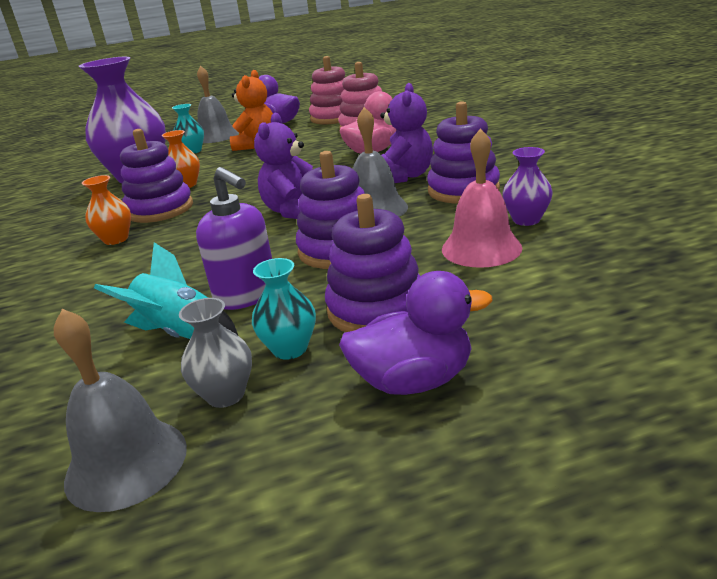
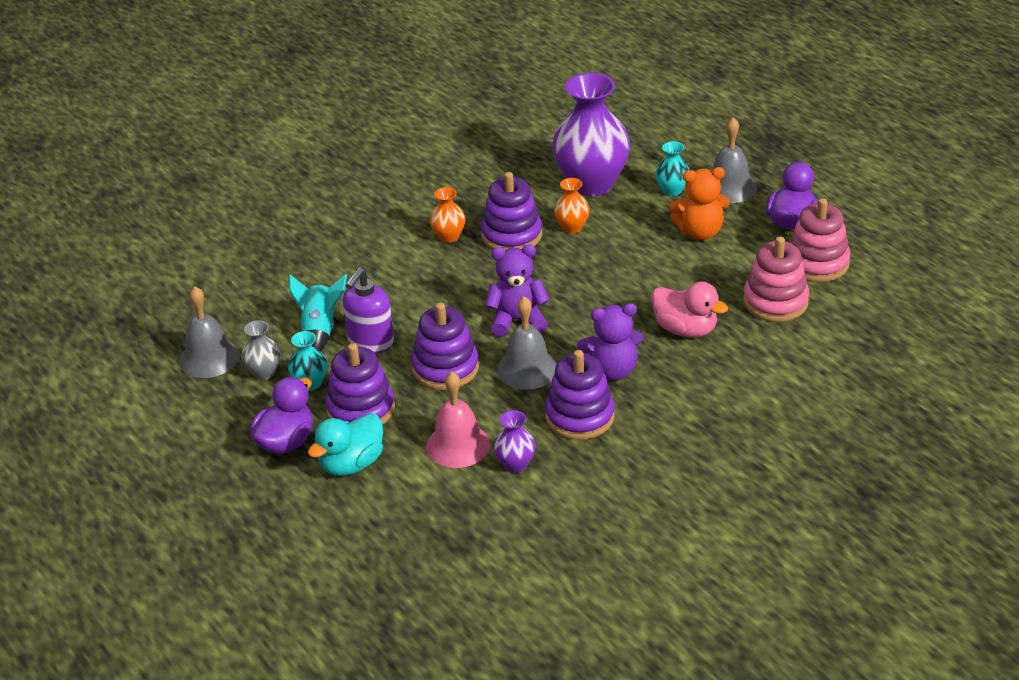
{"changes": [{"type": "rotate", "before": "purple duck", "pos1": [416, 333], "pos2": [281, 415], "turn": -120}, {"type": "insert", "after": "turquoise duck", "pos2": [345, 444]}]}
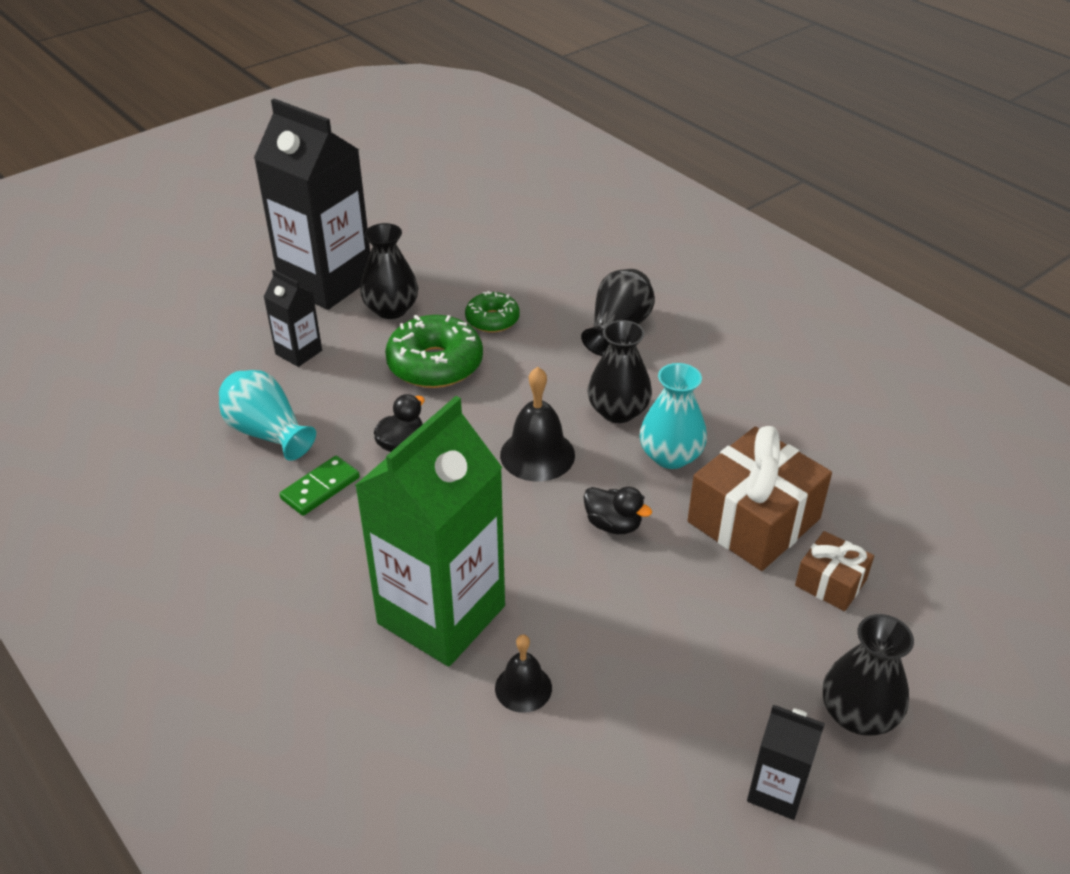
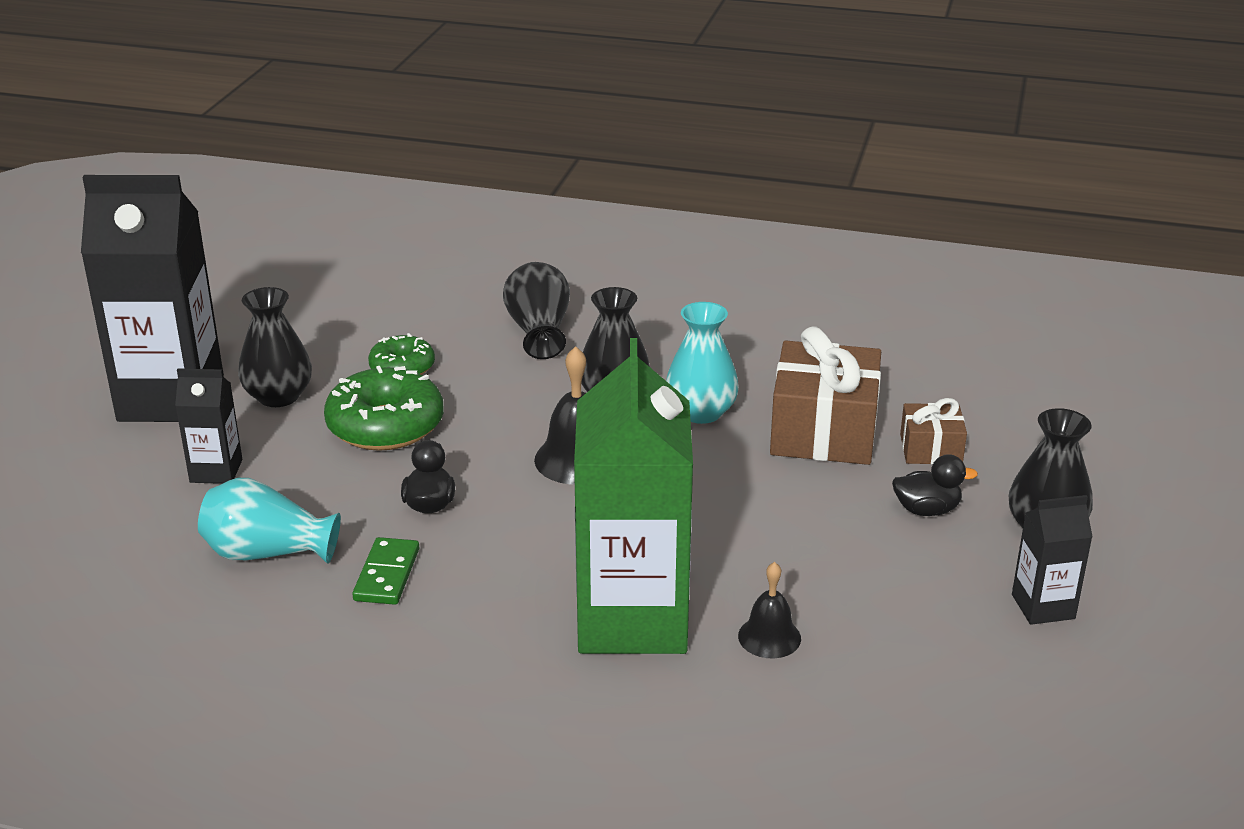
{"changes": [{"type": "move", "before": "black duck", "pos1": [618, 510], "pos2": [935, 485]}]}
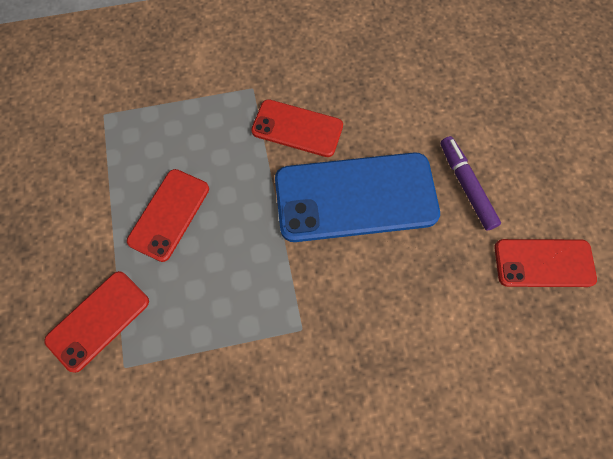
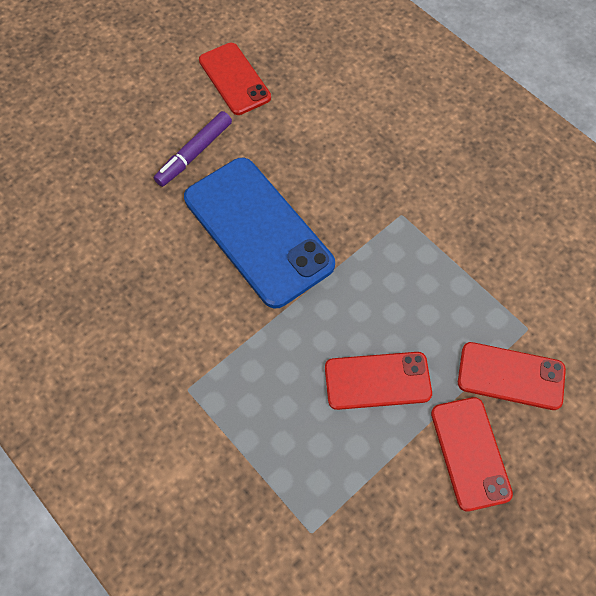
{"changes": [{"type": "move", "before": "red phone", "pos1": [297, 128], "pos2": [472, 454]}]}
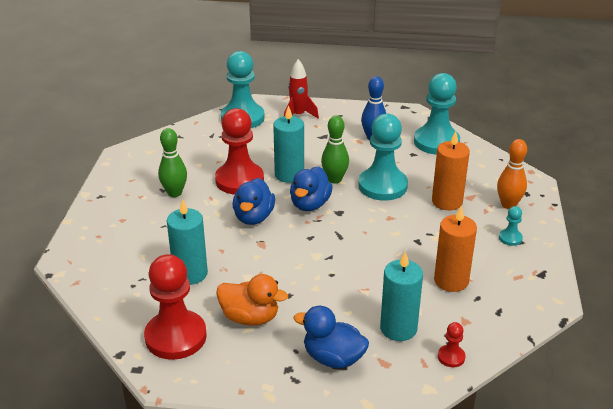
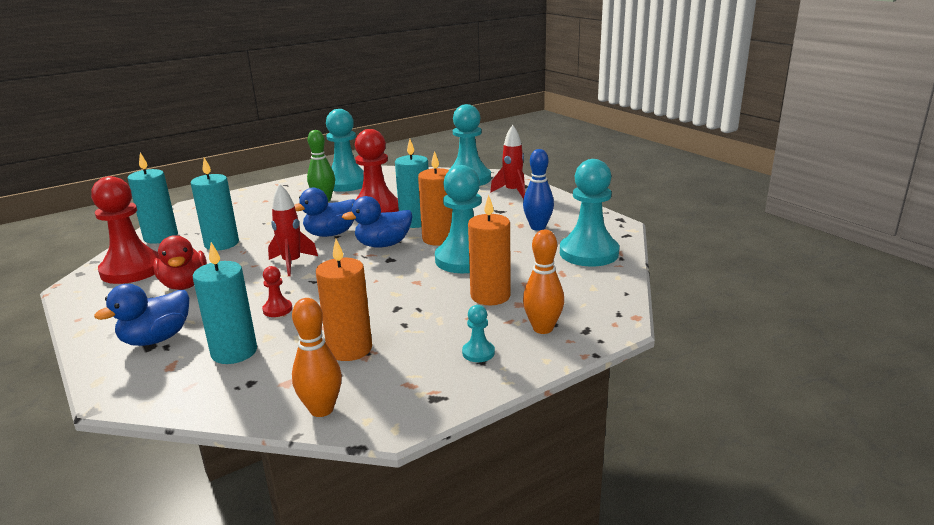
{"changes": [{"type": "recolor", "before": "orange duck", "after": "red duck", "pos1": [252, 300], "pos2": [180, 262]}, {"type": "rotate", "before": "blue duck", "pos1": [331, 337], "pos2": [141, 315], "turn": -120}, {"type": "replace", "before": "green bowling pin", "after": "orange candle", "pos1": [335, 149], "pos2": [435, 198]}, {"type": "move", "before": "red pawn", "pos1": [452, 344], "pos2": [277, 291]}, {"type": "insert", "after": "turquoise candle", "pos2": [152, 198]}, {"type": "insert", "after": "red rocket", "pos2": [293, 230]}, {"type": "insert", "after": "orange bowling pin", "pos2": [317, 357]}, {"type": "insert", "after": "turquoise pawn", "pos2": [345, 150]}]}
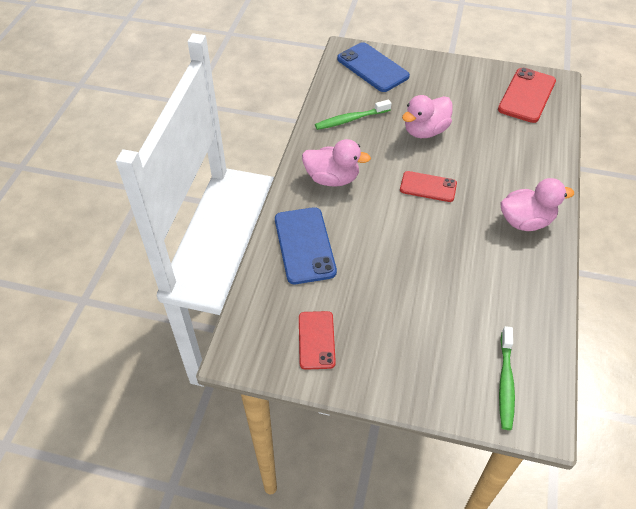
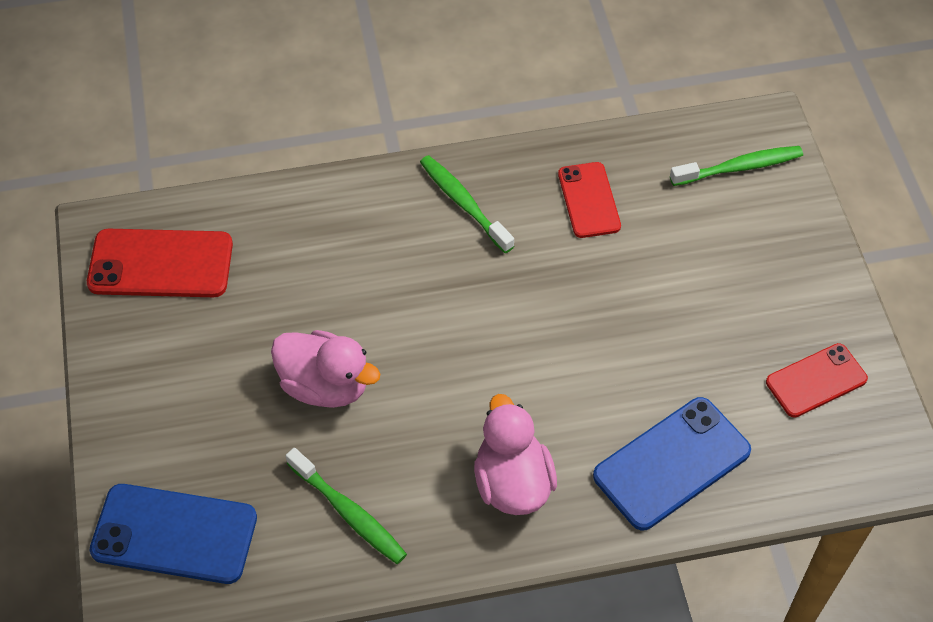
{"changes": [{"type": "rotate", "before": "blue phone", "pos1": [373, 67], "pos2": [173, 534], "turn": 75}, {"type": "move", "before": "red phone", "pos1": [428, 186], "pos2": [589, 200]}, {"type": "replace", "before": "pink duck", "after": "green toothbrush", "pos1": [537, 204], "pos2": [467, 204]}]}
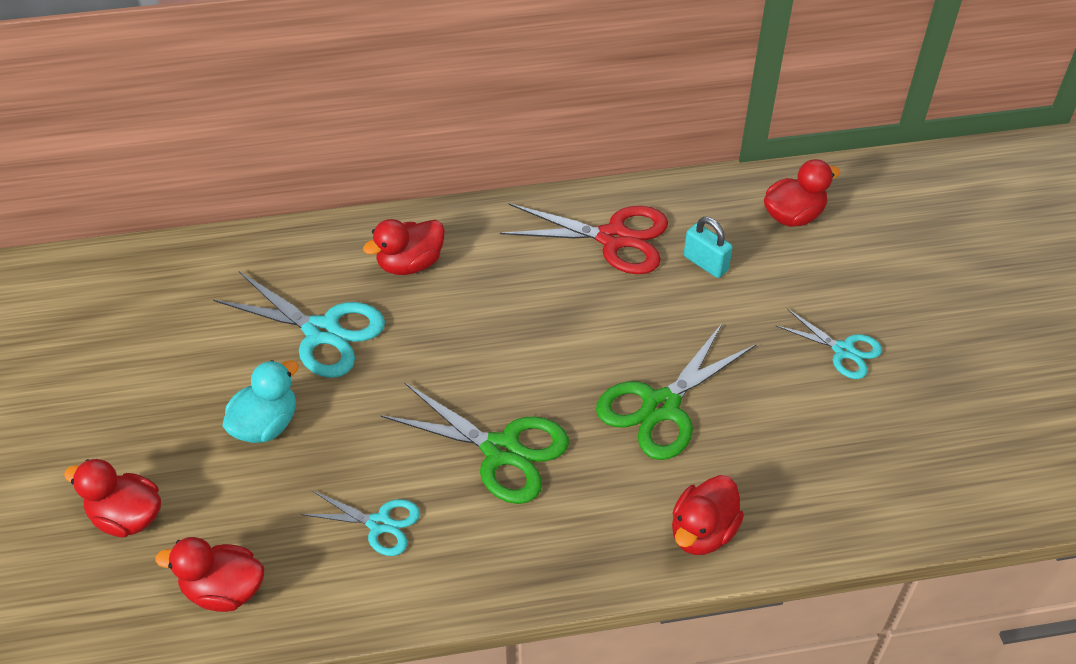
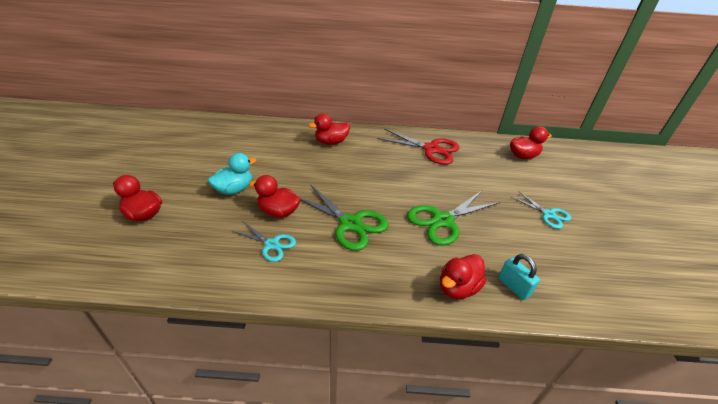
{"changes": [{"type": "move", "before": "red duck", "pos1": [209, 574], "pos2": [275, 196]}, {"type": "delete", "before": "turquoise scissors", "pos1": [299, 324]}, {"type": "move", "before": "turquoise padlock", "pos1": [708, 247], "pos2": [519, 277]}]}
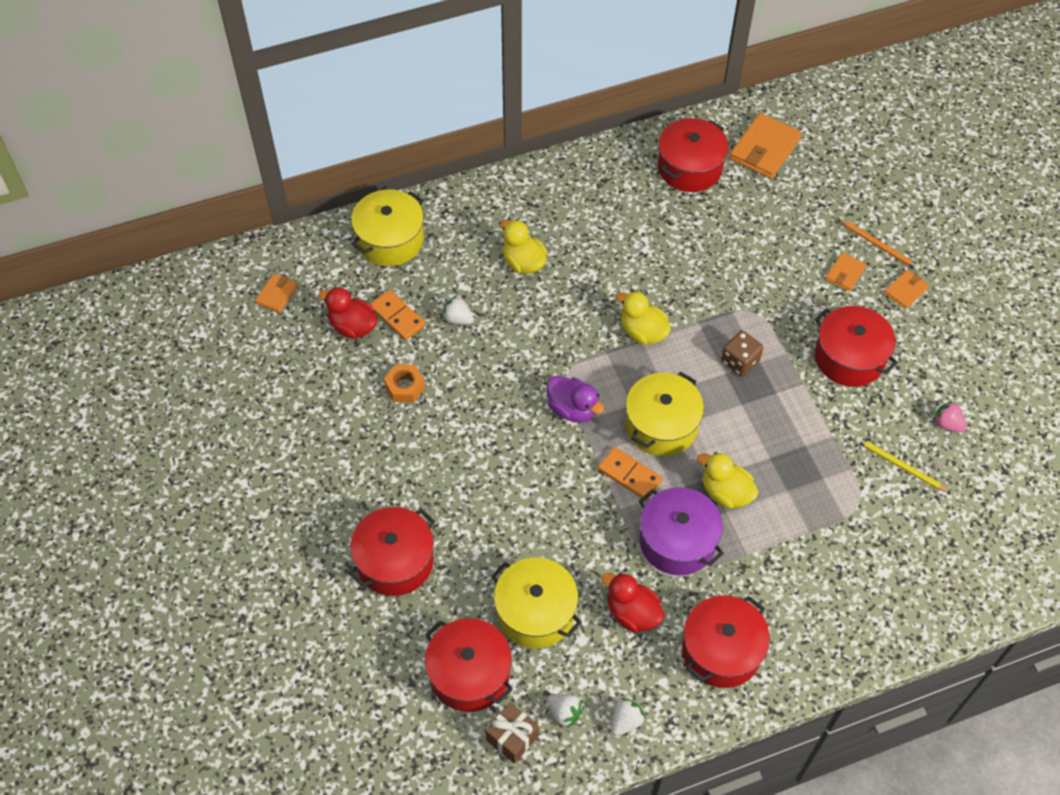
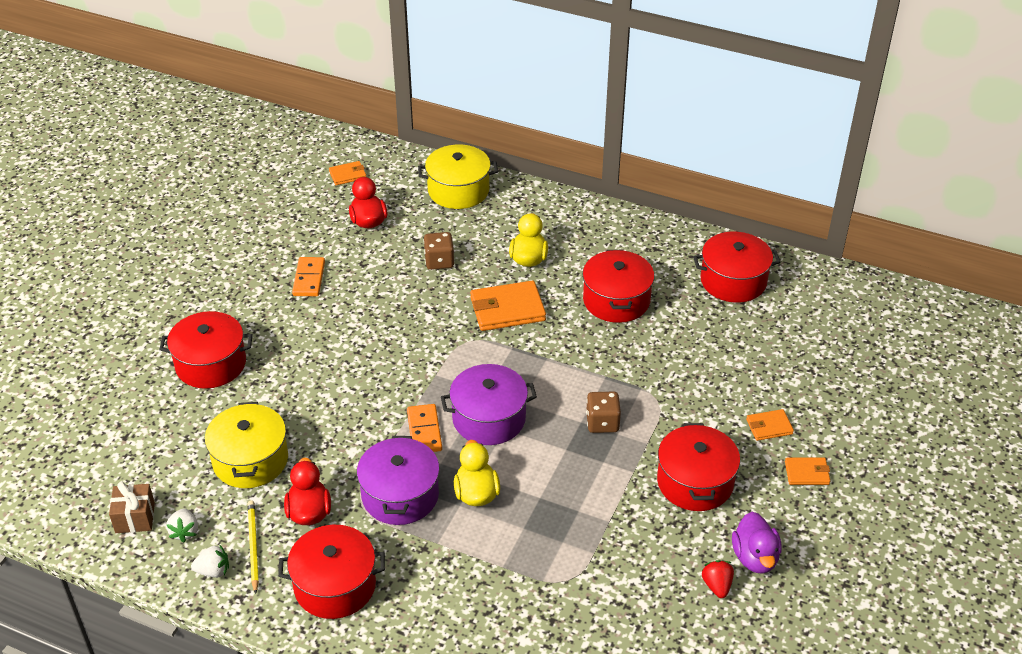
{"changes": [{"type": "move", "before": "orange domino", "pos1": [398, 315], "pos2": [308, 276]}, {"type": "delete", "before": "orange nut", "pos1": [404, 383]}, {"type": "move", "before": "red pot", "pos1": [469, 665], "pos2": [618, 286]}, {"type": "replace", "before": "white strawberry", "after": "brown dice", "pos1": [458, 310], "pos2": [439, 251]}, {"type": "move", "before": "purple duck", "pos1": [575, 399], "pos2": [756, 543]}, {"type": "delete", "before": "yellow duck", "pos1": [643, 318]}, {"type": "recolor", "before": "yellow pot", "after": "purple pot", "pos1": [664, 414], "pos2": [489, 404]}, {"type": "move", "before": "orange wallet", "pos1": [765, 146], "pos2": [508, 306]}, {"type": "delete", "before": "orange pencil", "pos1": [878, 244]}, {"type": "move", "before": "yellow pencil", "pos1": [903, 464], "pos2": [253, 547]}, {"type": "recolor", "before": "pink strawberry", "after": "red strawberry", "pos1": [950, 416], "pos2": [718, 579]}]}
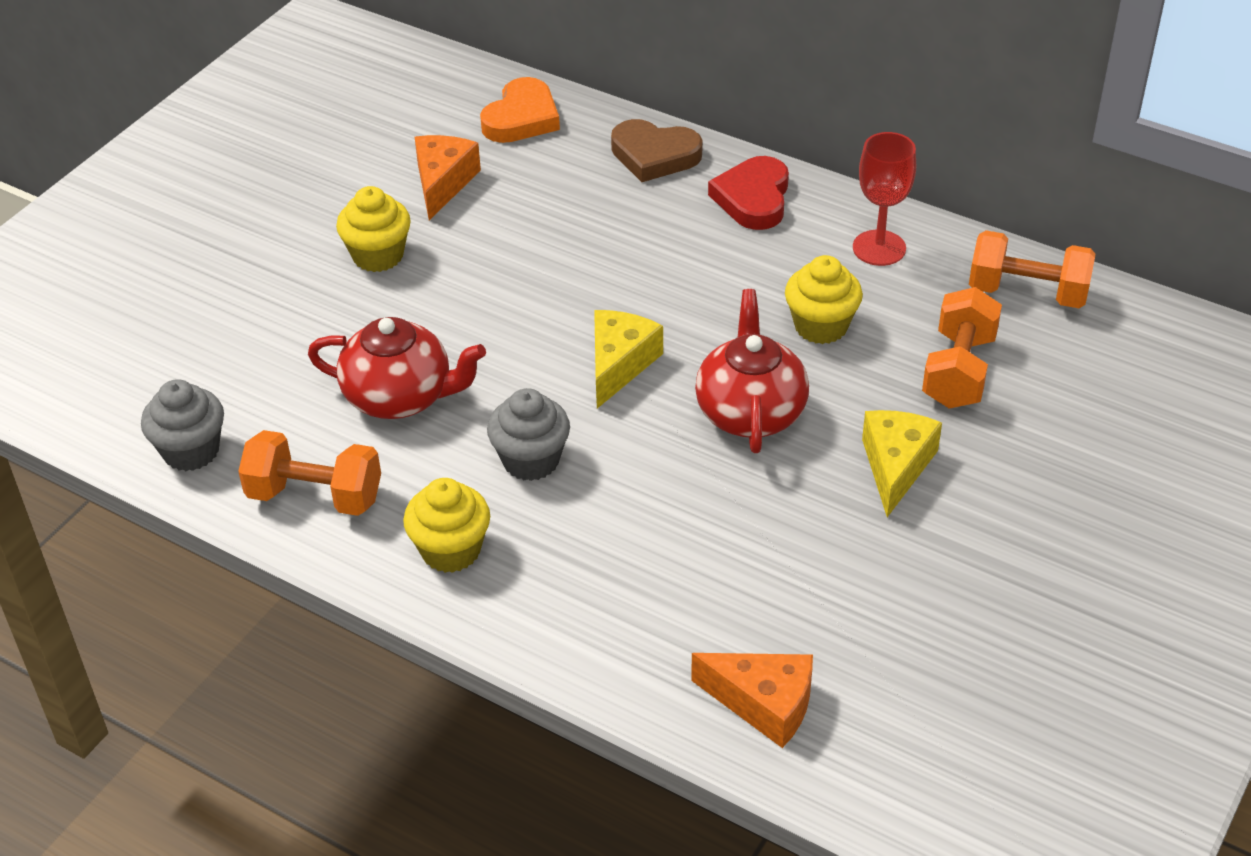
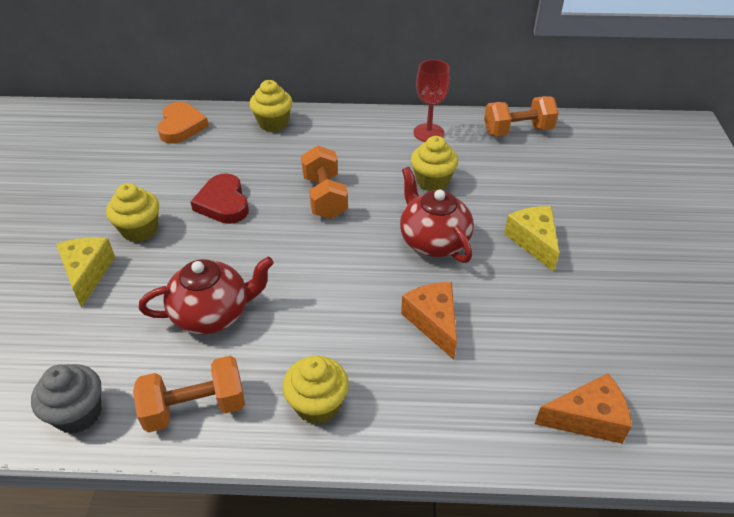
{"changes": [{"type": "move", "before": "orange cheese", "pos1": [448, 177], "pos2": [429, 321]}, {"type": "delete", "before": "grey cupcake", "pos1": [528, 434]}, {"type": "move", "before": "yellow cheese", "pos1": [628, 359], "pos2": [85, 272]}, {"type": "replace", "before": "brown heart", "after": "yellow cupcake", "pos1": [657, 150], "pos2": [270, 106]}, {"type": "move", "before": "red heart", "pos1": [748, 193], "pos2": [219, 198]}, {"type": "move", "before": "orange dumbbell", "pos1": [962, 348], "pos2": [324, 182]}]}
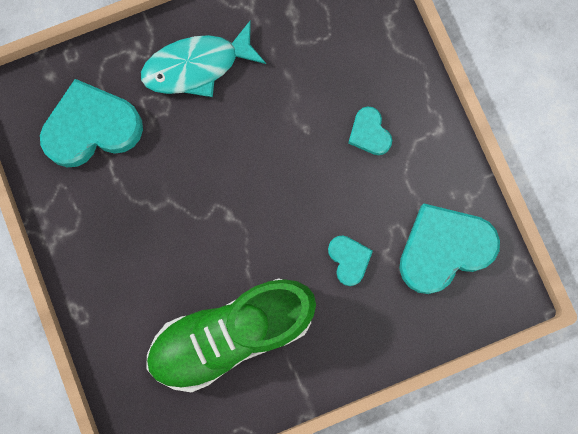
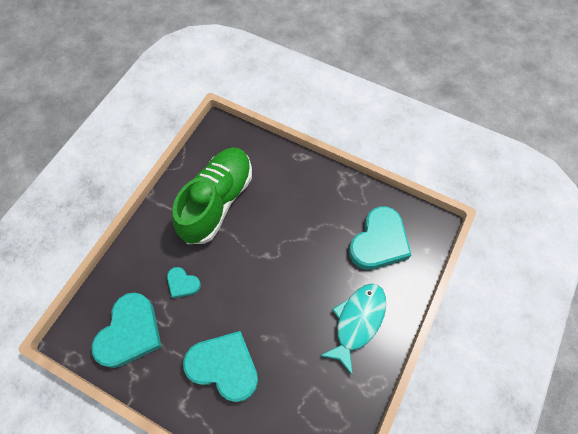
{"changes": [{"type": "resize", "before": "turquoise heart", "pos1": [370, 131], "pos2": [220, 366], "scale": 2.0}]}
